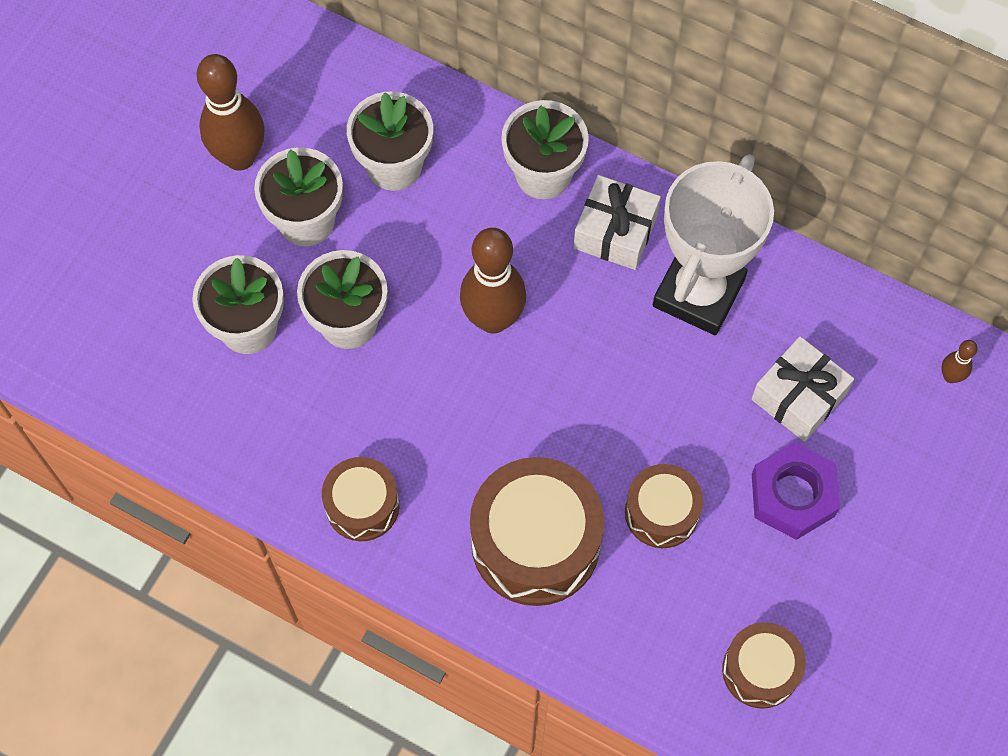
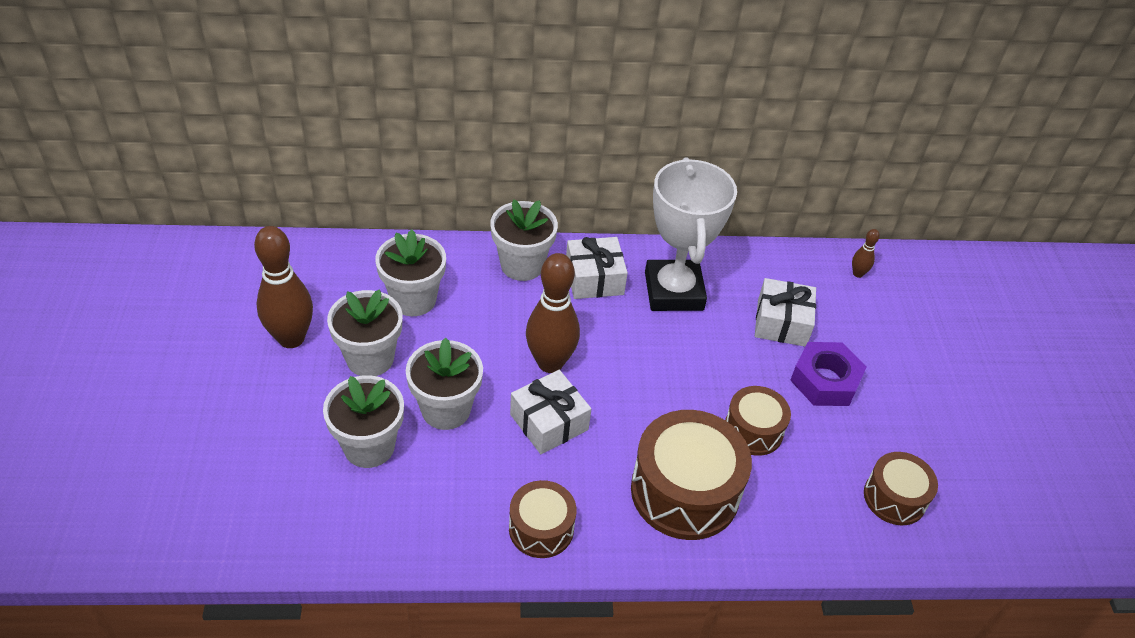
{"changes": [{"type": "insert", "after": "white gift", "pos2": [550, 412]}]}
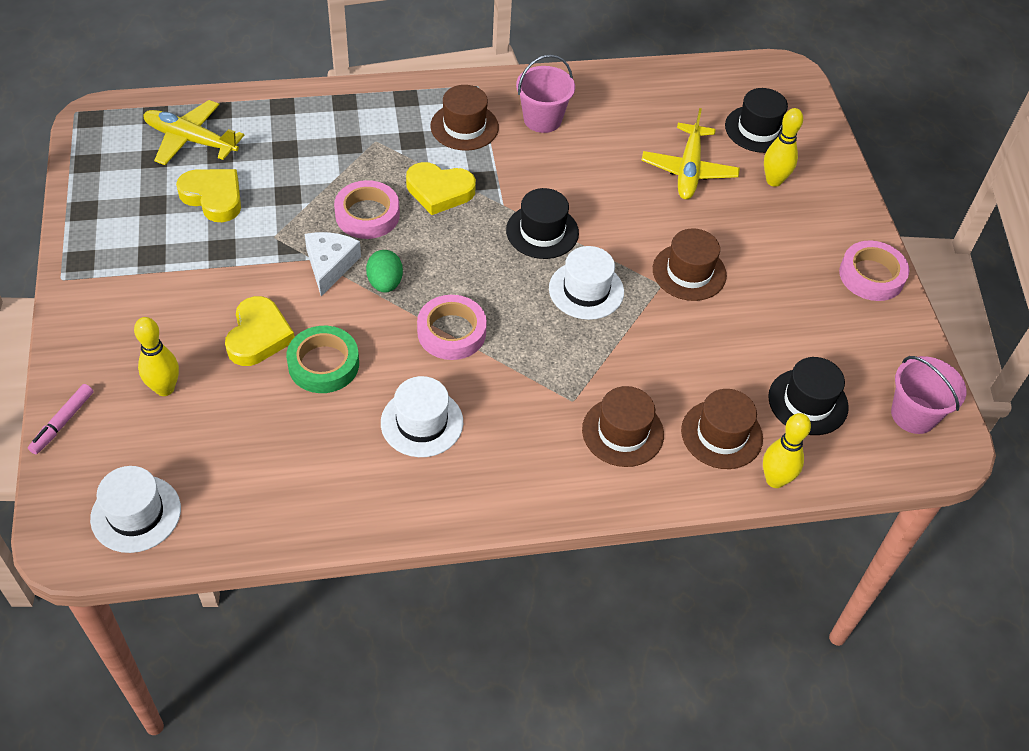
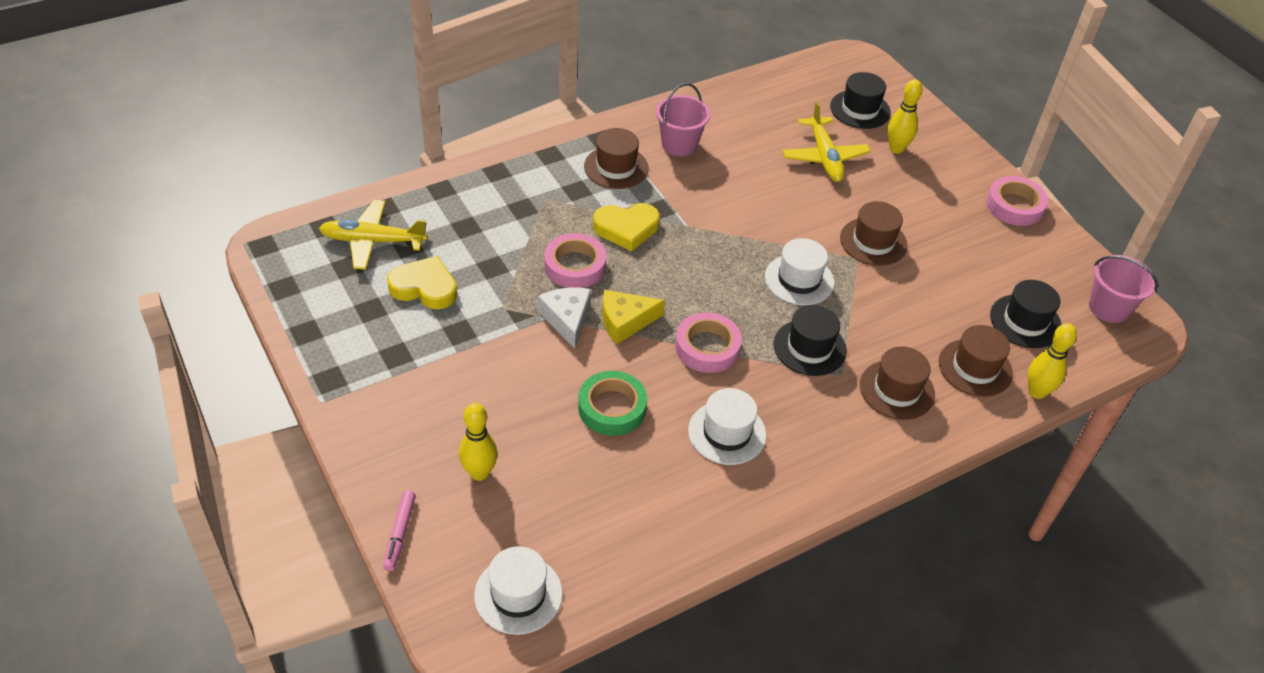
{"changes": [{"type": "delete", "before": "yellow heart", "pos1": [259, 331]}, {"type": "replace", "before": "green egg", "after": "yellow cheese", "pos1": [384, 271], "pos2": [633, 317]}, {"type": "move", "before": "black hat", "pos1": [542, 223], "pos2": [810, 340]}]}
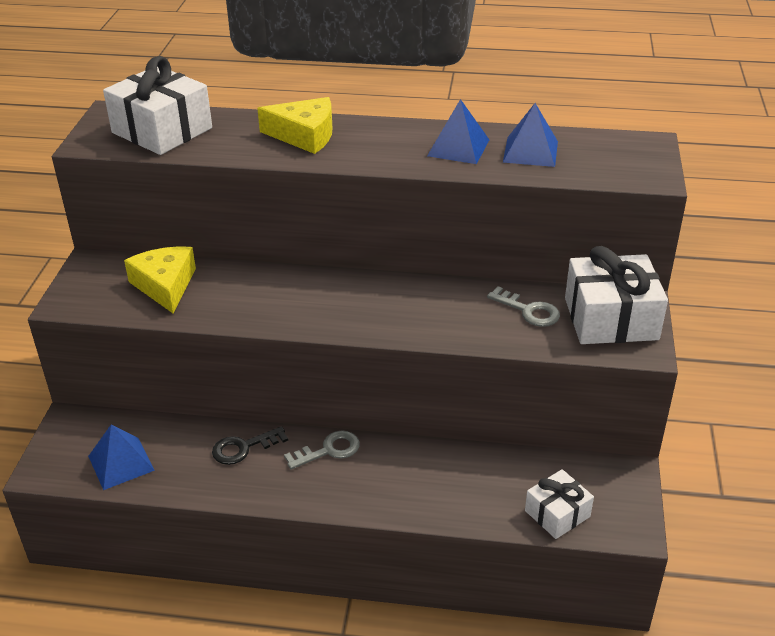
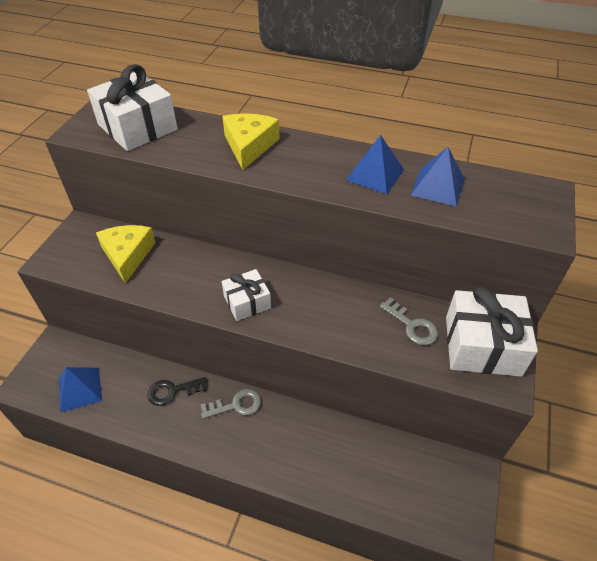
{"changes": [{"type": "rotate", "before": "yellow cheese", "pos1": [294, 125], "pos2": [251, 141], "turn": -105}, {"type": "move", "before": "white gift", "pos1": [559, 504], "pos2": [246, 295]}]}
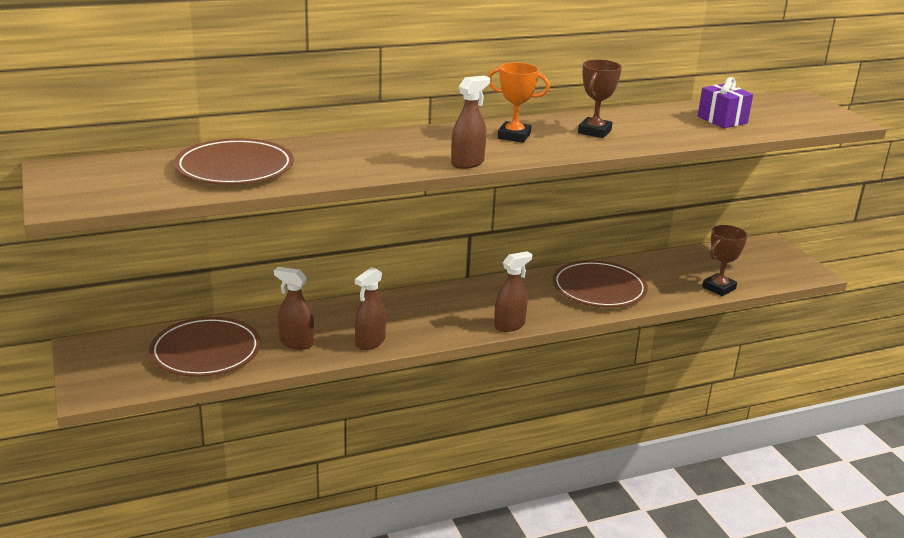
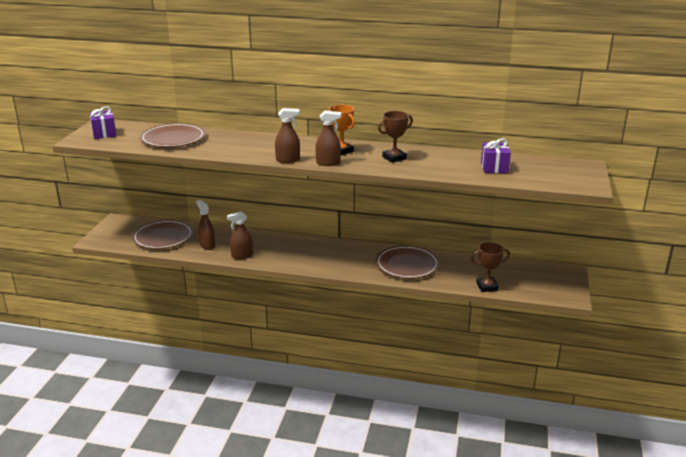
{"changes": [{"type": "move", "before": "brown spray bottle", "pos1": [513, 291], "pos2": [328, 138]}, {"type": "insert", "after": "purple gift", "pos2": [103, 122]}]}
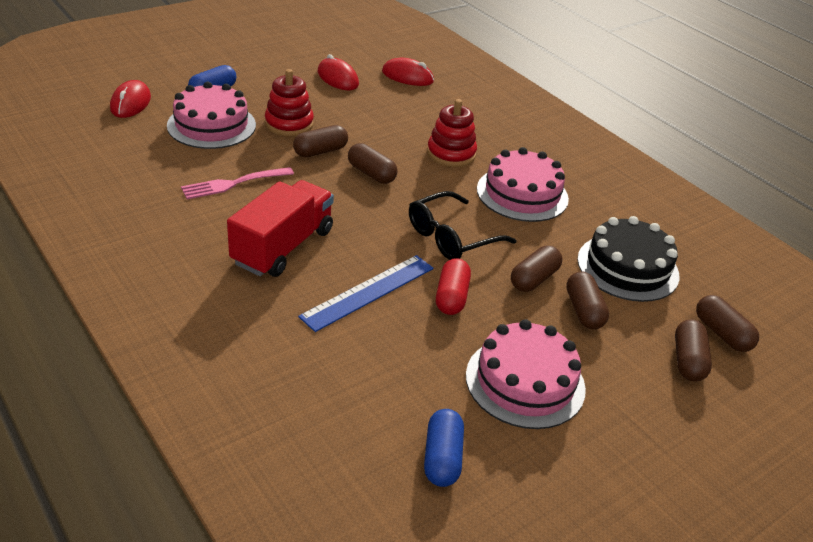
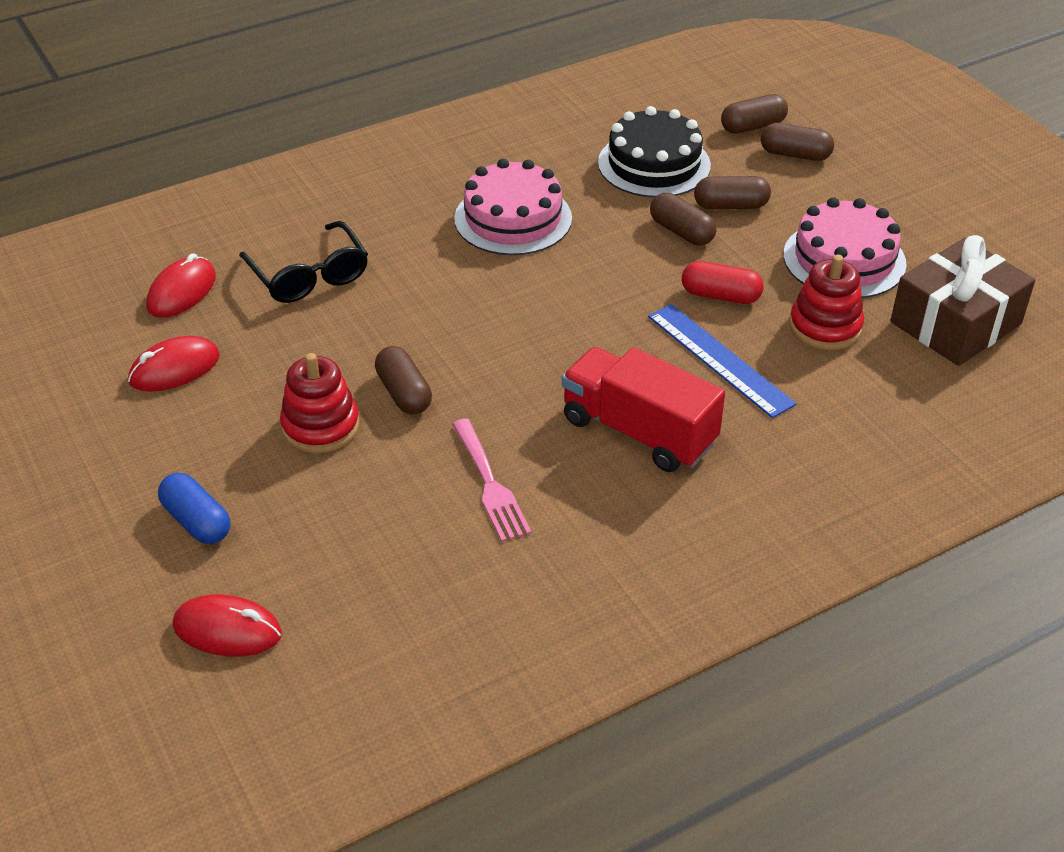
{"changes": [{"type": "delete", "before": "pink cake", "pos1": [211, 115]}, {"type": "delete", "before": "brown capsule", "pos1": [372, 163]}, {"type": "move", "before": "black glasses", "pos1": [462, 225], "pos2": [303, 262]}, {"type": "replace", "before": "blue capsule", "after": "brown gift", "pos1": [444, 448], "pos2": [963, 300]}, {"type": "move", "before": "red stacking toy", "pos1": [452, 133], "pos2": [826, 302]}]}
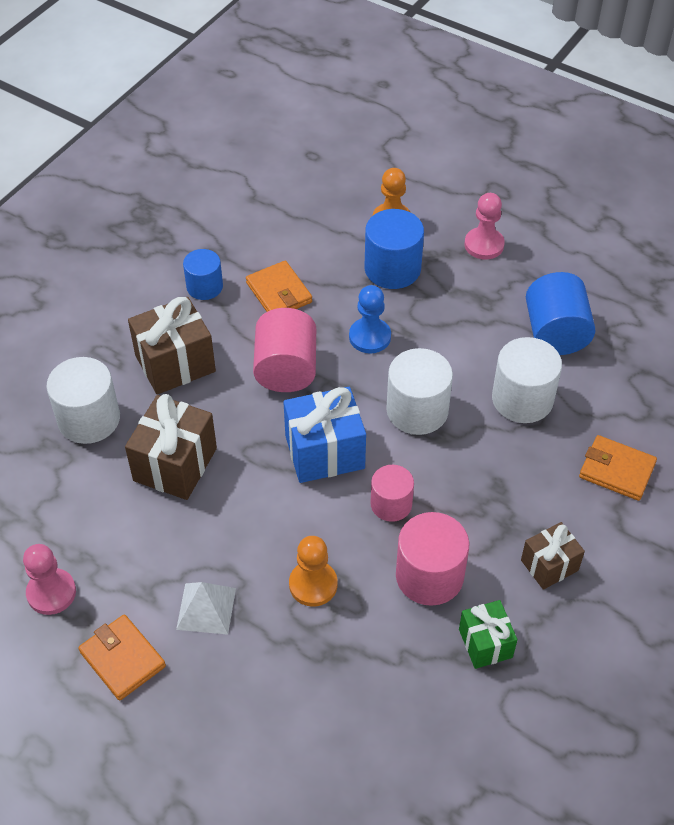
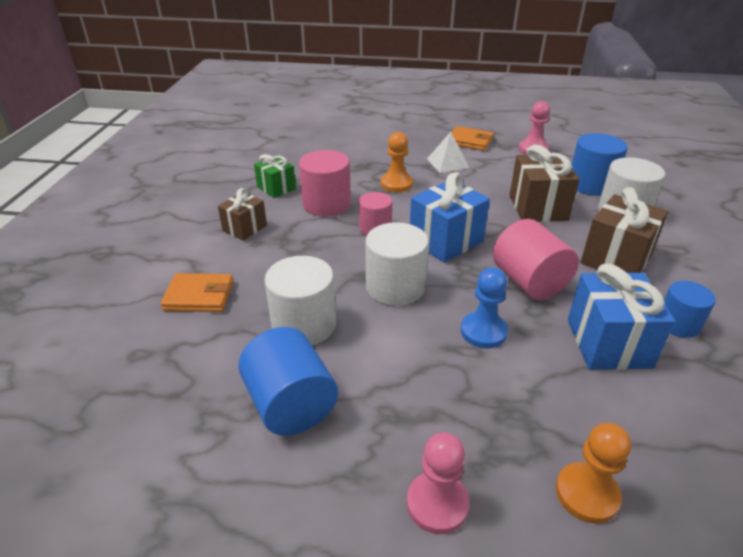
{"changes": [{"type": "replace", "before": "orange wallet", "after": "blue gift", "pos1": [279, 286], "pos2": [621, 317]}, {"type": "move", "before": "blue cylinder", "pos1": [394, 249], "pos2": [599, 164]}]}
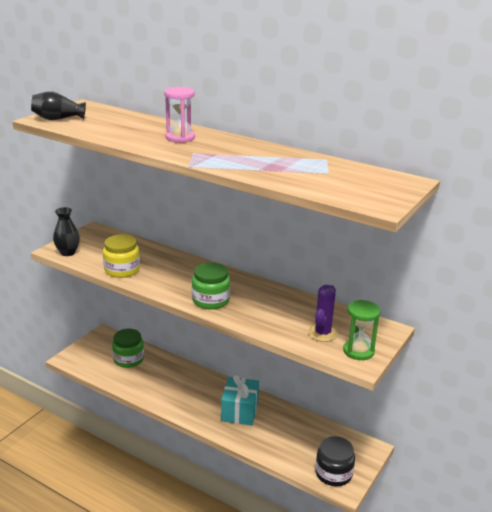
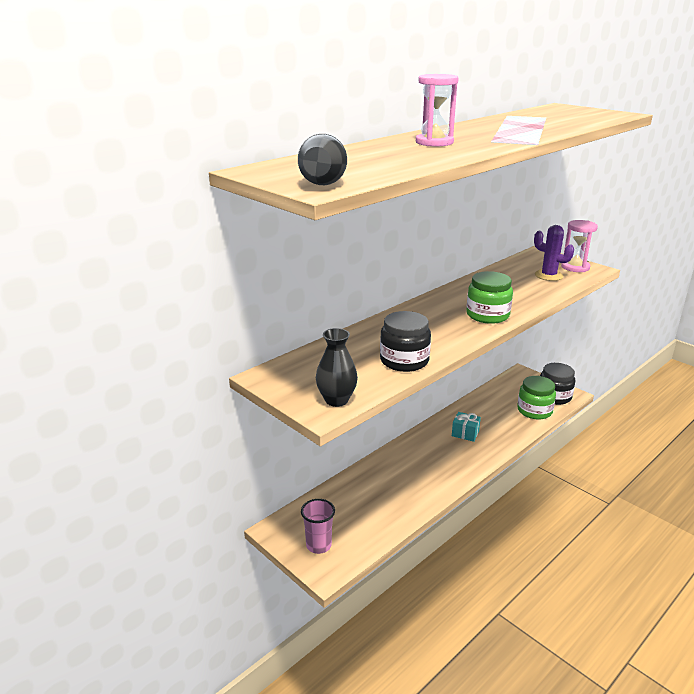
{"changes": [{"type": "recolor", "before": "yellow jar", "after": "black jar", "pos1": [121, 256], "pos2": [405, 341]}, {"type": "move", "before": "green jar", "pos1": [128, 348], "pos2": [536, 398]}, {"type": "resize", "before": "turquoise gift", "pos1": [240, 400], "pos2": [466, 427], "scale": 0.58}, {"type": "recolor", "before": "green hourglass", "after": "pink hourglass", "pos1": [362, 330], "pos2": [579, 246]}, {"type": "insert", "after": "pink cup", "pos2": [318, 526]}]}
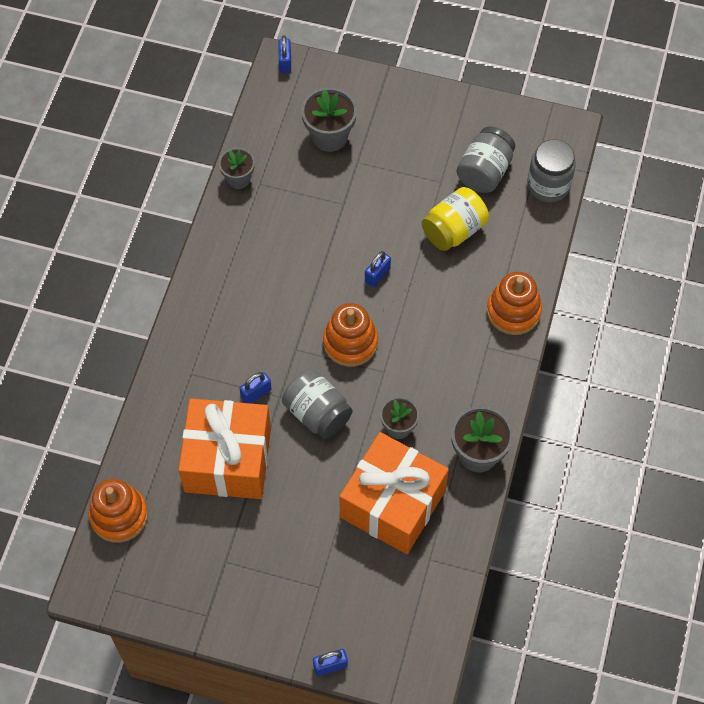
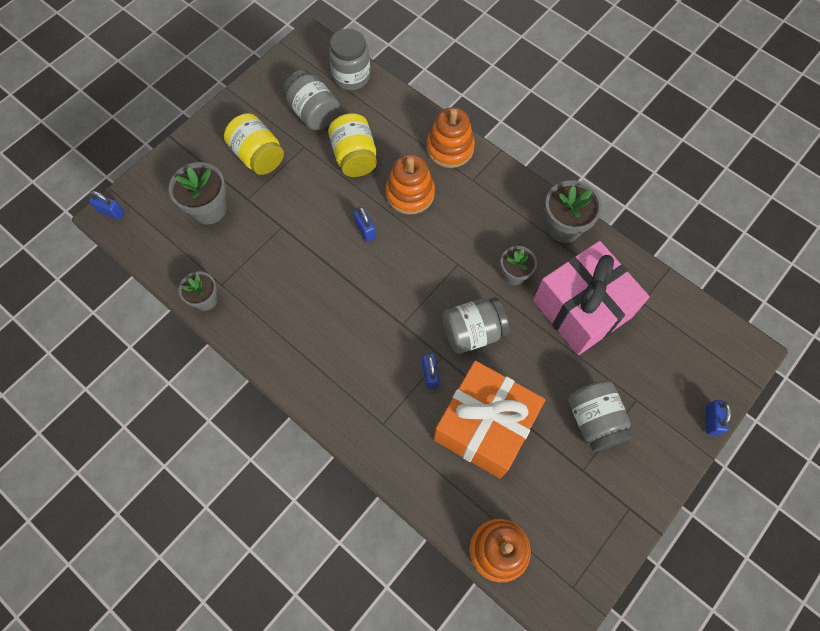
{"changes": [{"type": "move", "before": "orange stacking toy", "pos1": [350, 335], "pos2": [410, 184]}, {"type": "recolor", "before": "orange gift", "after": "pink gift", "pos1": [394, 493], "pos2": [591, 298]}, {"type": "insert", "after": "yellow jar", "pos2": [254, 144]}, {"type": "insert", "after": "grey jar", "pos2": [600, 416]}]}
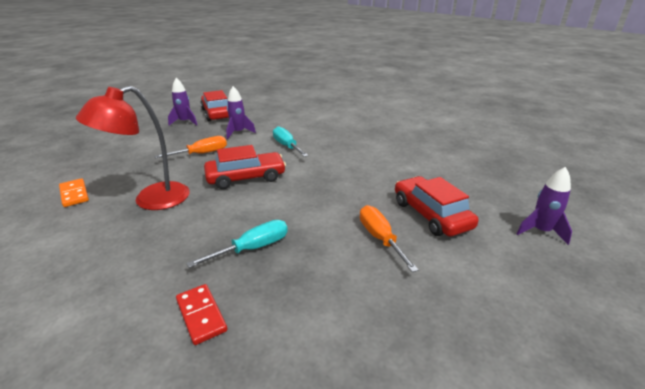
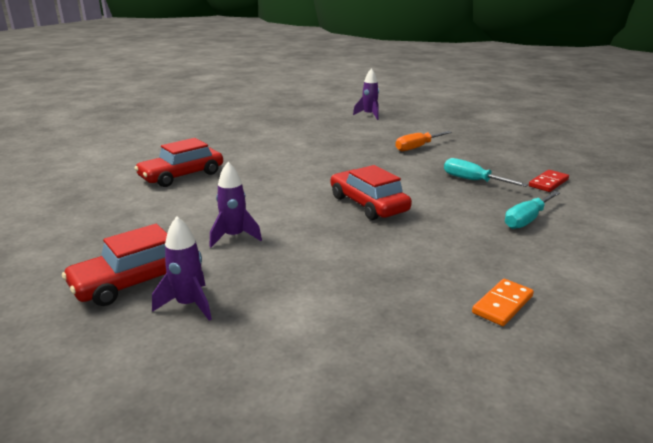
{"changes": [{"type": "delete", "before": "red lamp", "pos1": [133, 148]}, {"type": "delete", "before": "orange screwdriver", "pos1": [190, 147]}, {"type": "move", "before": "turquoise screwdriver", "pos1": [290, 141], "pos2": [532, 210]}, {"type": "move", "before": "red car", "pos1": [436, 206], "pos2": [179, 162]}]}
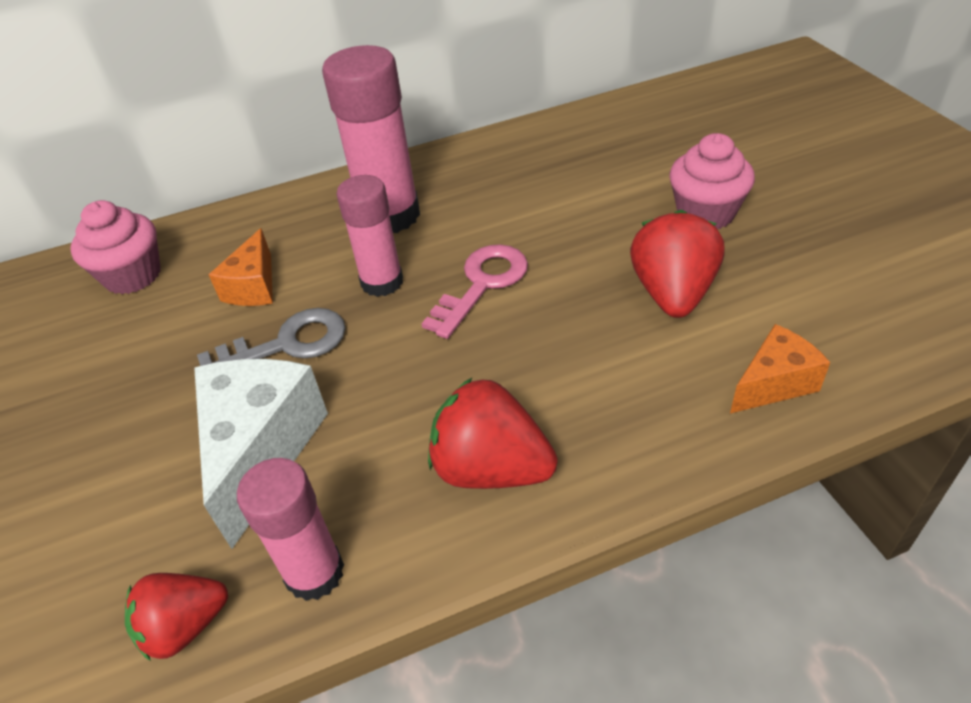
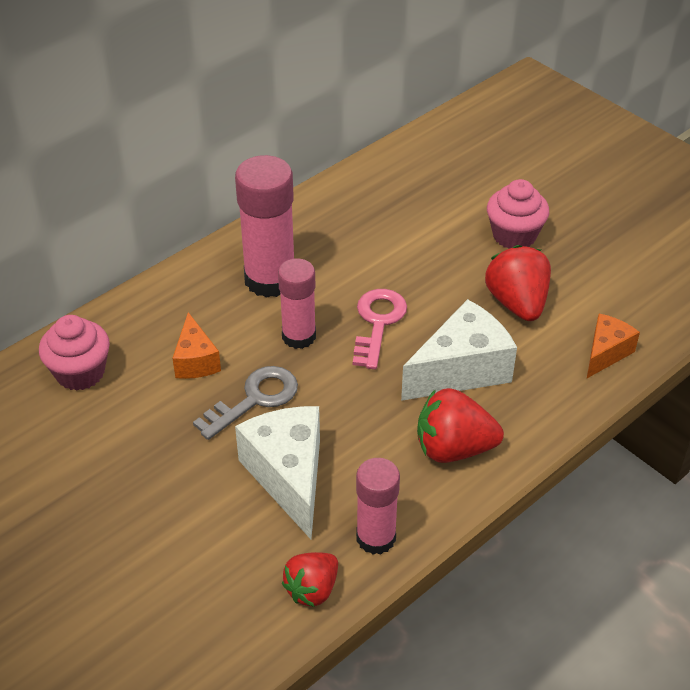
{"changes": [{"type": "insert", "after": "white cheese", "pos2": [459, 350]}]}
